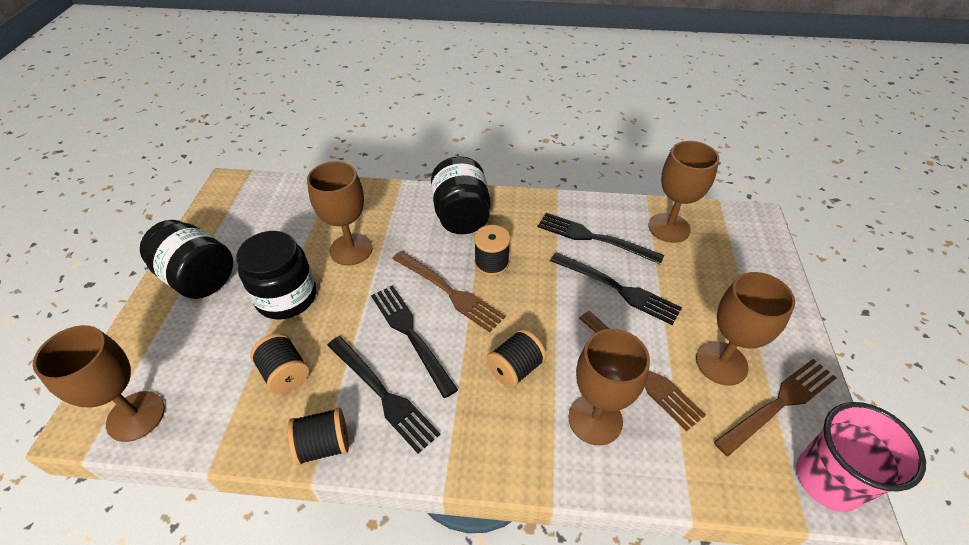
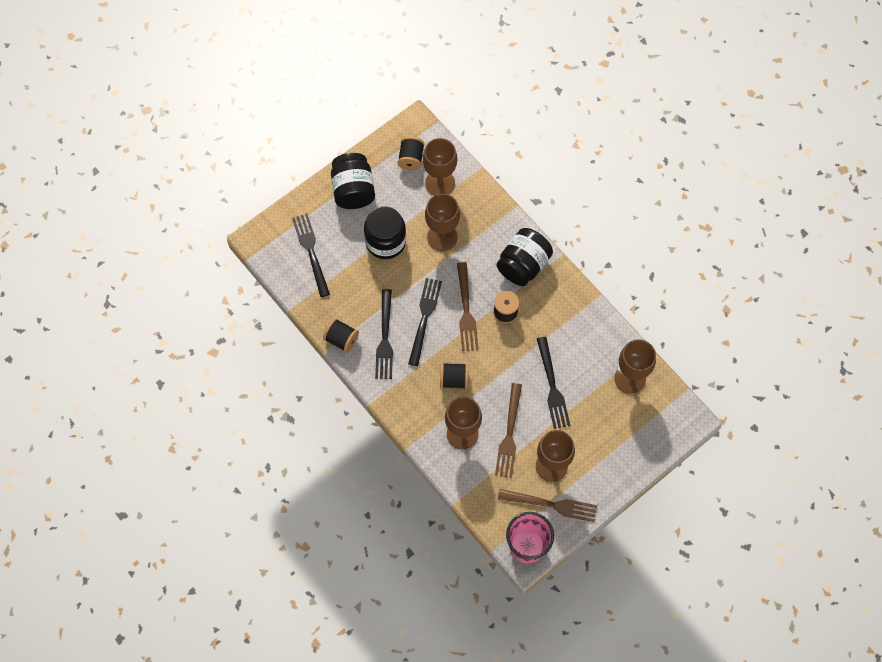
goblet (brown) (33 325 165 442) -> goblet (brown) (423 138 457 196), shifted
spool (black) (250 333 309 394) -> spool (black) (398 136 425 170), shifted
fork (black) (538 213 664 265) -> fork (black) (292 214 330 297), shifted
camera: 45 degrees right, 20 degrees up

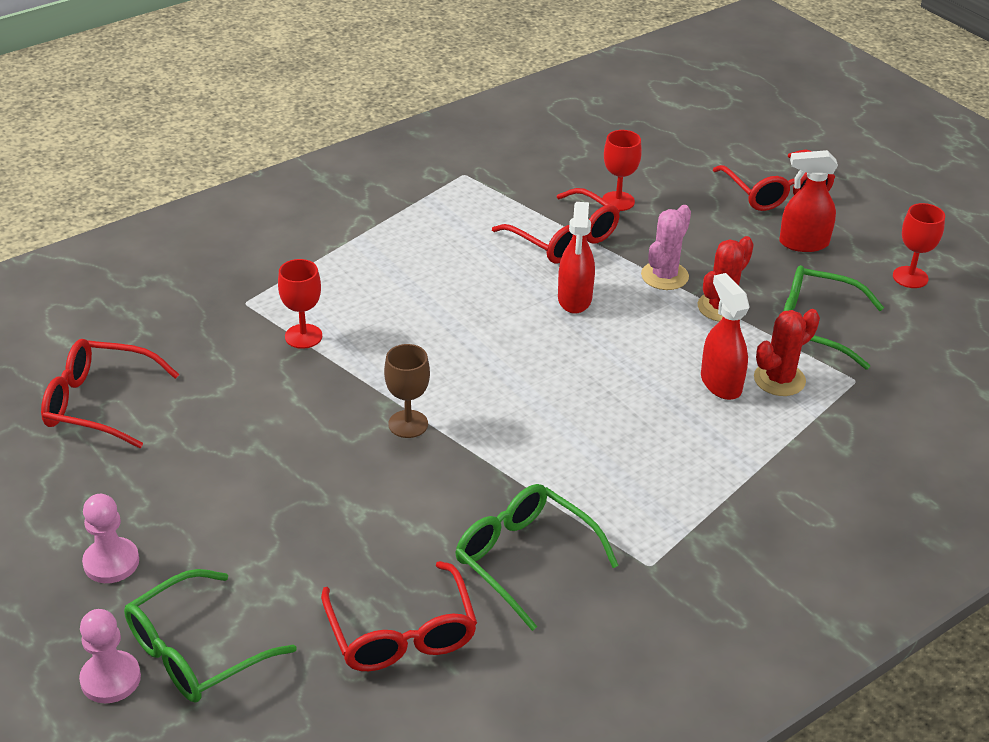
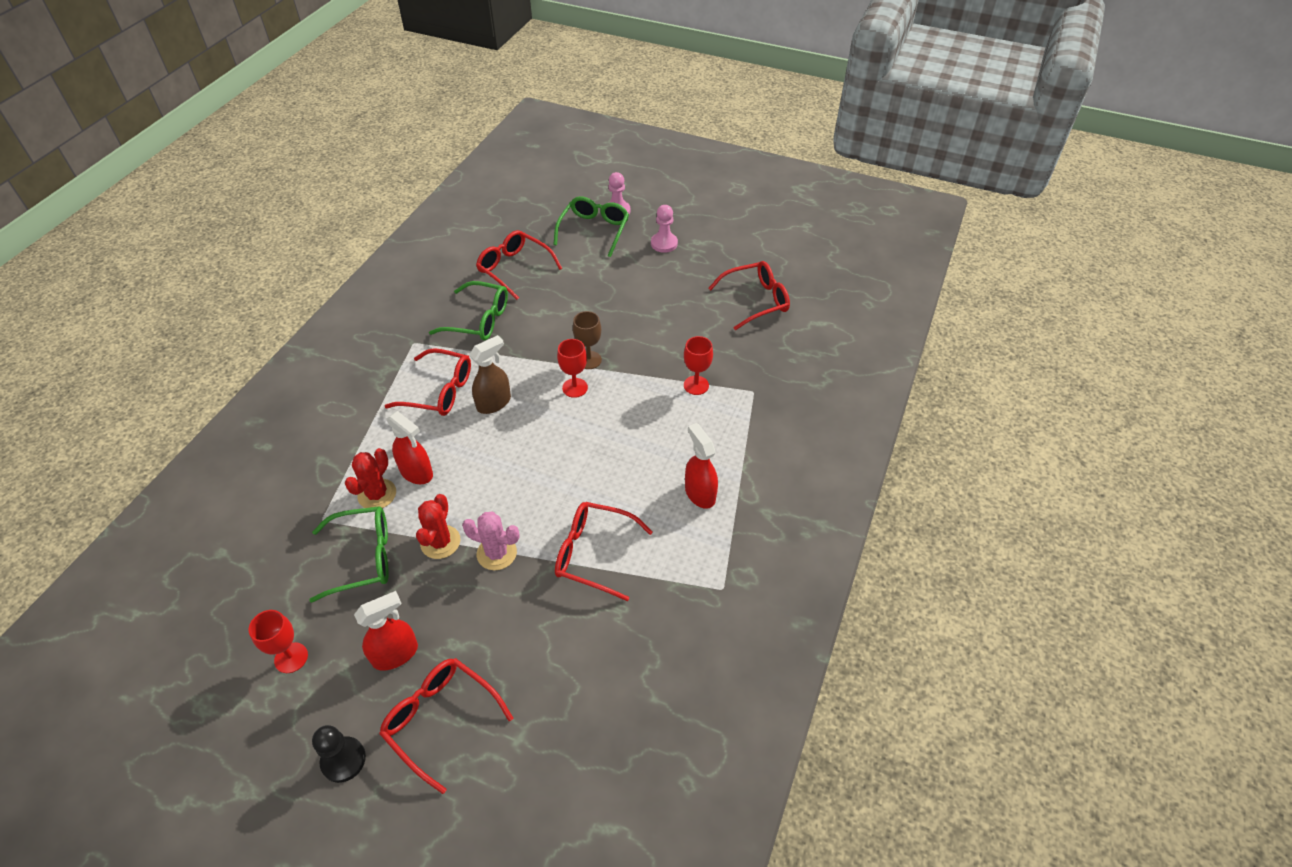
spray bottle (red) (558 202 595 314) -> spray bottle (red) (685 423 718 509), shifted
goblet (red) (602 130 642 211) -> goblet (red) (557 339 588 398), shifted
cactus (pink) (641 205 691 290) -> cactus (pink) (462 512 520 570), 75 degrees counterclockwise
none -> pawn (black) (312 725 366 783)
none -> glasses (red) (385 348 471 416)
none -> spray bottle (brown) (469 335 511 414)
camera: 150 degrees right, 10 degrees up

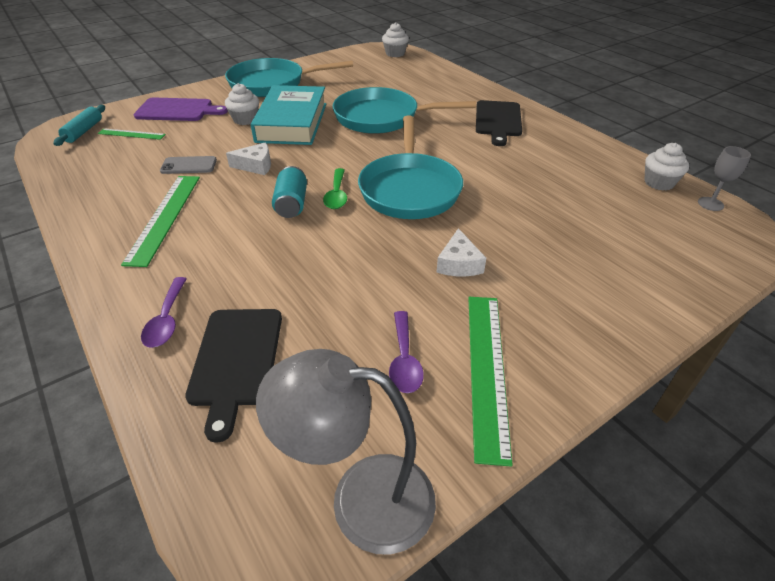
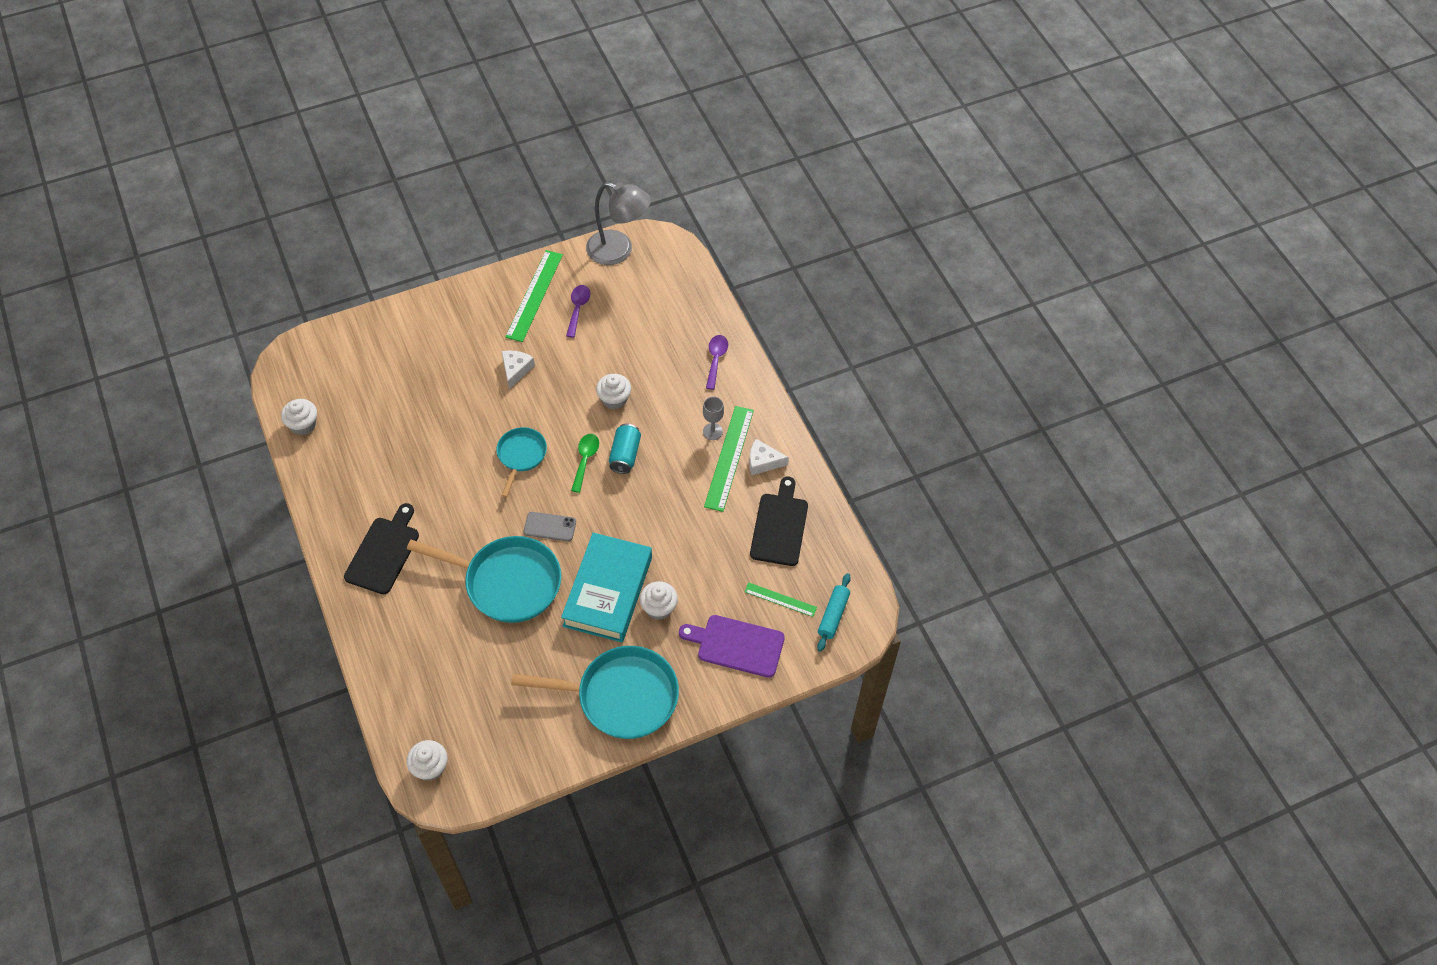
phone (grey) (160 156 217 174) -> phone (grey) (524 512 576 541), shifted
cutting board (black) (185 309 282 443) -> cutting board (black) (750 477 808 566), shifted
cheese (white) (226 142 271 175) -> cheese (white) (749 439 789 475), shifted
pan (turquoise) (358 116 463 219) -> pan (turquoise) (496 427 547 497), x0.56
goblet (grey) (698 146 751 211) -> goblet (grey) (703 397 724 440), shifted
none -> cupcake (white) (596 374 631 409)
camera: 170 degrees left, 15 degrees up

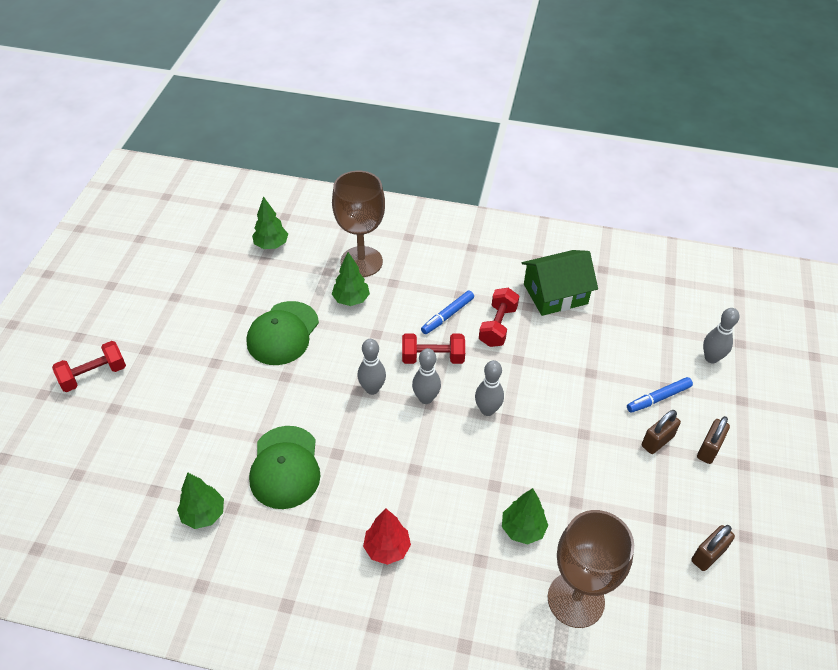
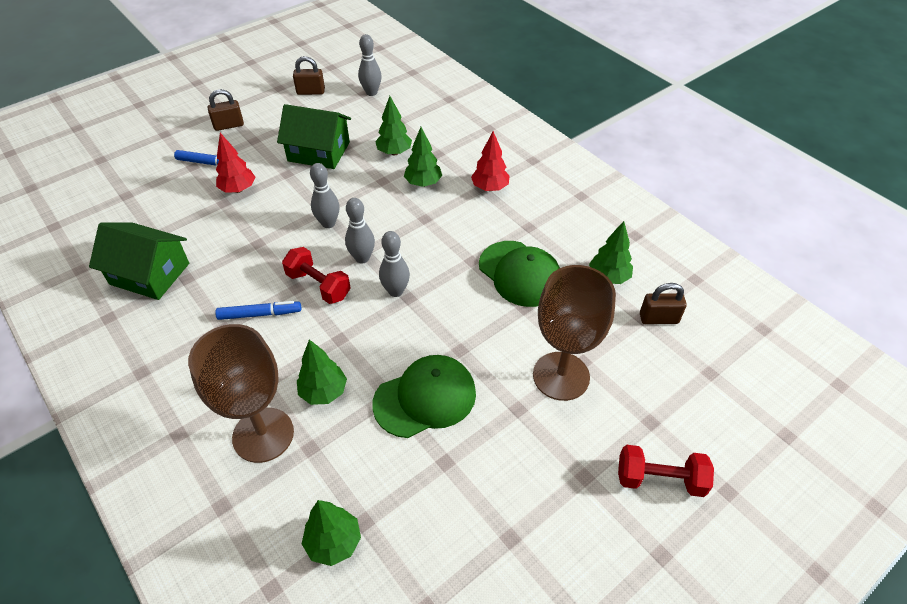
cap (green) (249 426 321 509) -> cap (green) (479 241 560 307), 105 degrees clockwise
dumbbell (red) (479 288 519 347) -> none
goblet (brown) (548 510 634 628) -> goblet (brown) (533 265 616 401), shifted
padlock (brown) (642 410 681 454) -> padlock (brown) (640 283 687 324), shifted
bowling pin (grey) (703 308 739 363) -> bowling pin (grey) (358 34 382 96), shifted
none -> tree (red) (216 133 255 193)
none -> house (green) (277 104 351 169)
none -> tree (green) (404 127 442 187)
camera: 140 degrees left, 0 degrees up

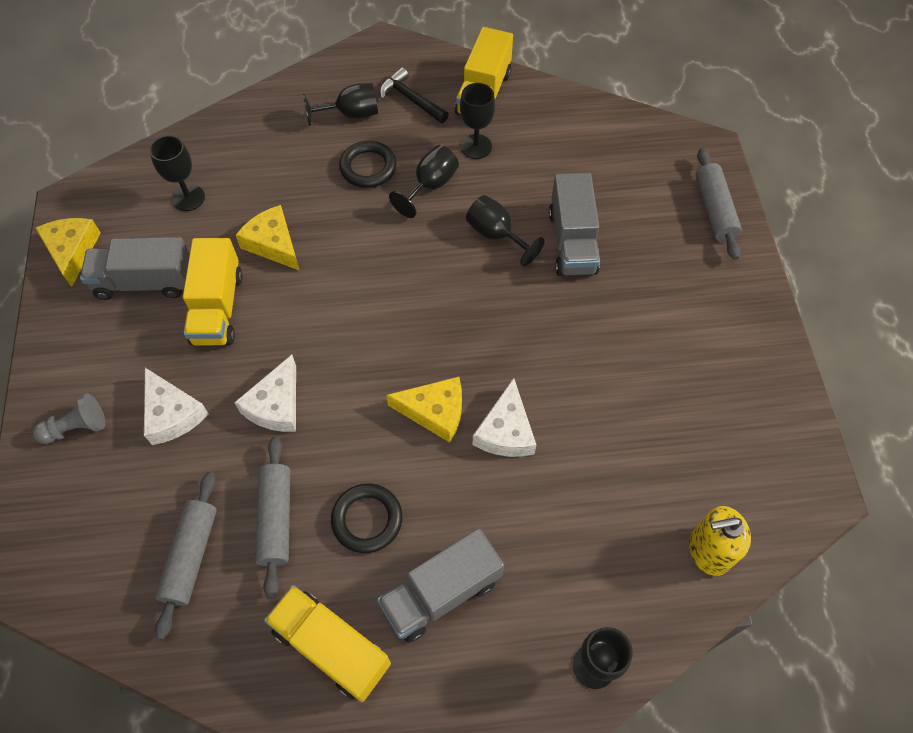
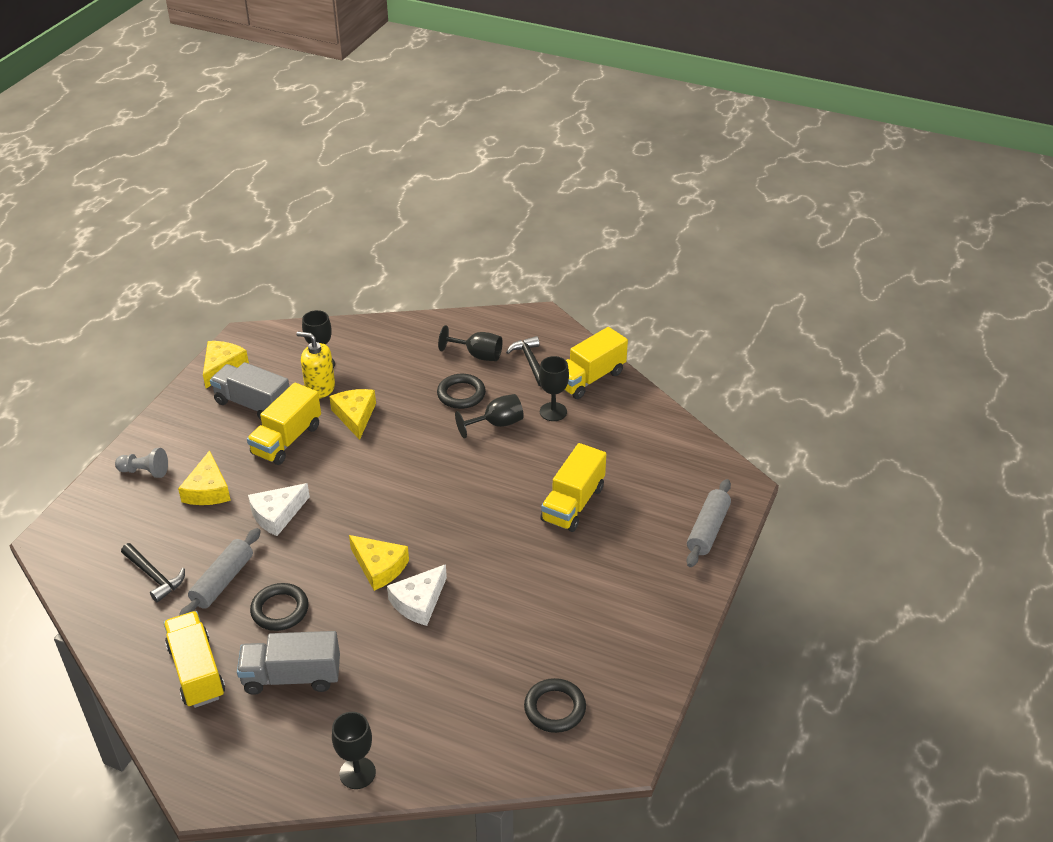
cheese (white) (144 368 209 445) -> cheese (yellow) (178 450 231 505)
rolling pin (grey) (155 472 217 640) -> hammer (black) (121 543 185 602)
goblet (black) (466 195 545 266) -> none
truck (grey) (549 173 600 276) -> truck (yellow) (540 443 606 532)
soap dispenser (yellow) (689 506 751 576) -> soap dispenser (yellow) (296 332 335 399), shifted
none -> ring (black) (524 678 586 733)
camera: 30 degrees right, 20 degrees down

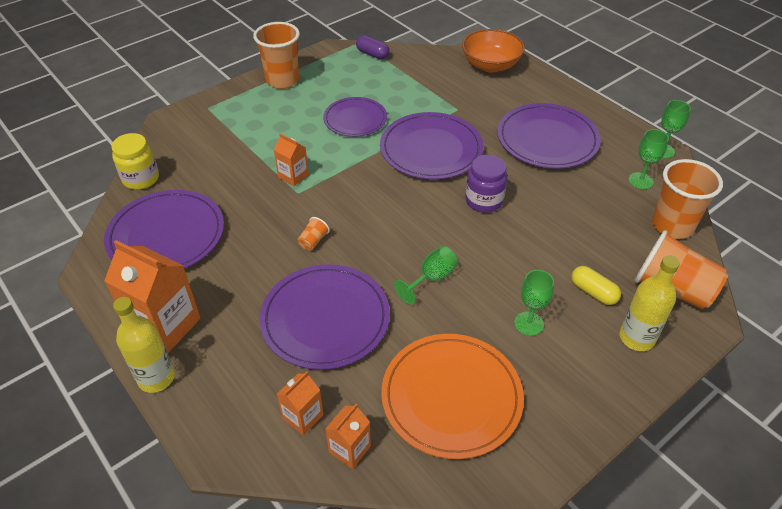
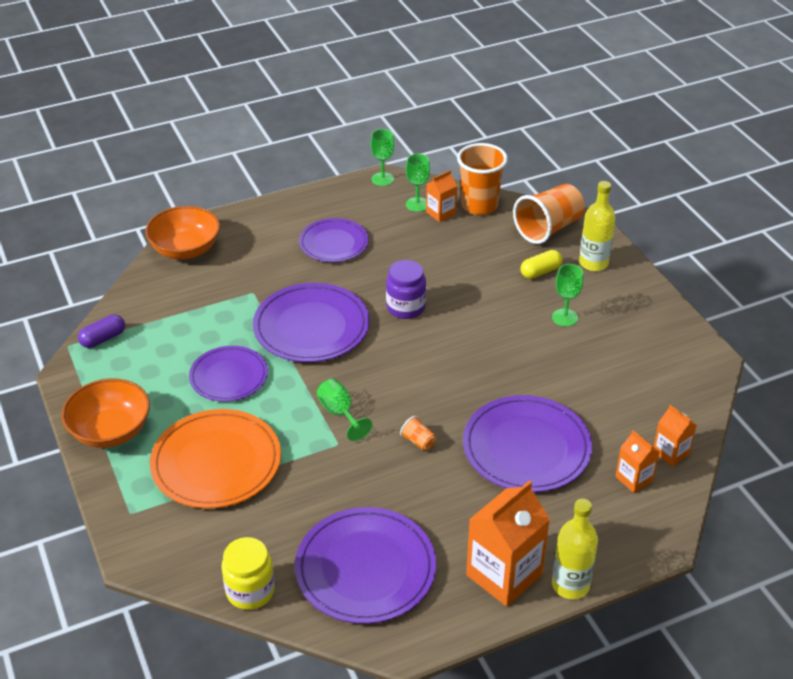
cup (orange) (253 22 300 89) -> bowl (orange) (62 378 150 448)
carton (orange) (274 133 309 186) -> carton (orange) (426 170 457 222), shifted
plate (orange) (381 334 524 459) -> plate (orange) (150 409 281 508), shifted
goblet (green) (394 246 458 304) -> goblet (green) (316 379 372 441), shifted
plate (purple) (497 103 601 169) -> plate (purple) (299 218 369 262), x0.65
camera: 75 degrees left, 5 degrees down

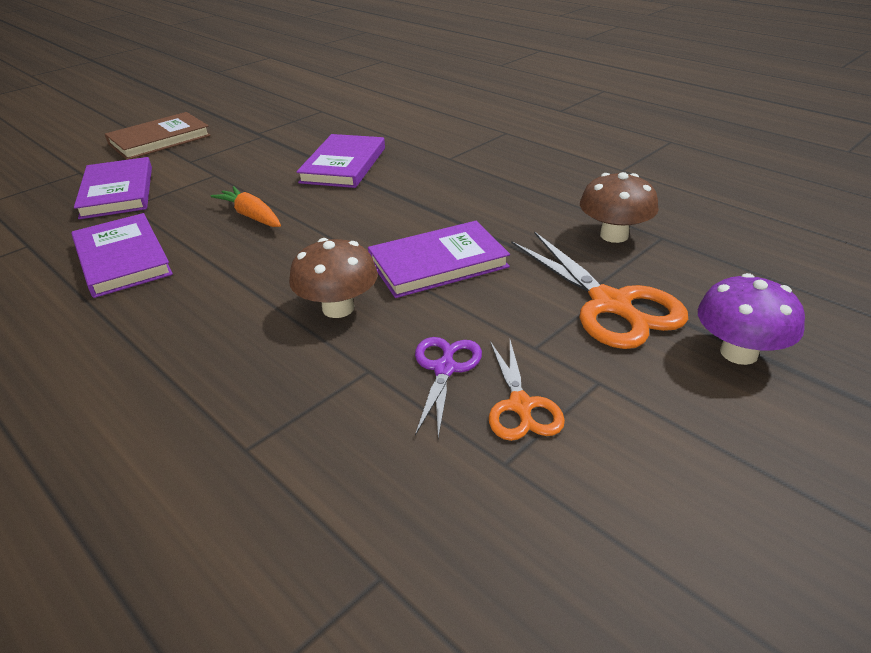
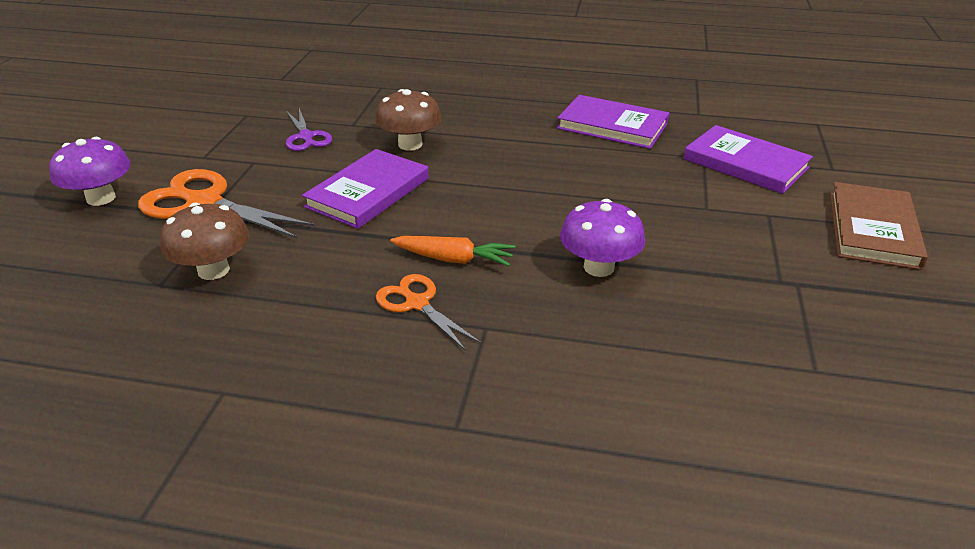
carrot (orange) (210 186 281 227) -> carrot (orange) (390 236 515 266), shifted
book (purple) (296 134 385 188) -> mushroom (purple) (560 199 645 277)
scissors (orange) (489 340 565 441) -> scissors (orange) (376 274 481 351), shifted
camera: 145 degrees right, 0 degrees up

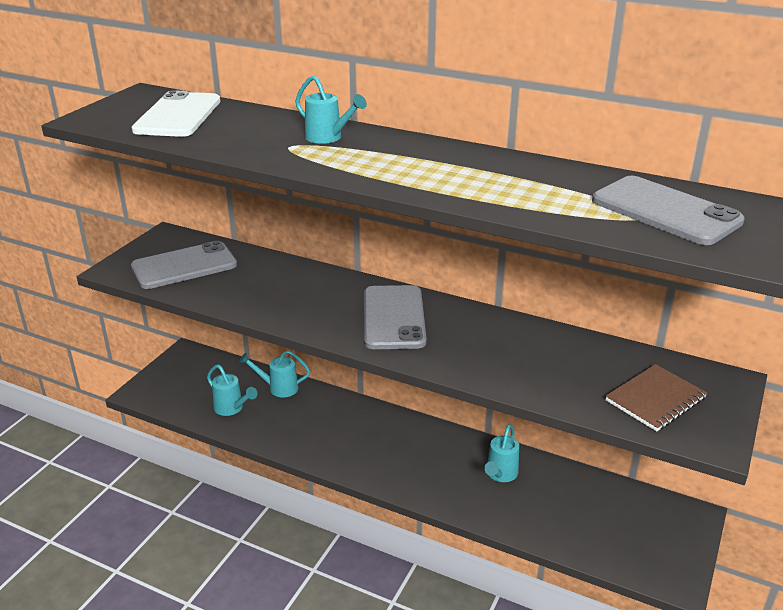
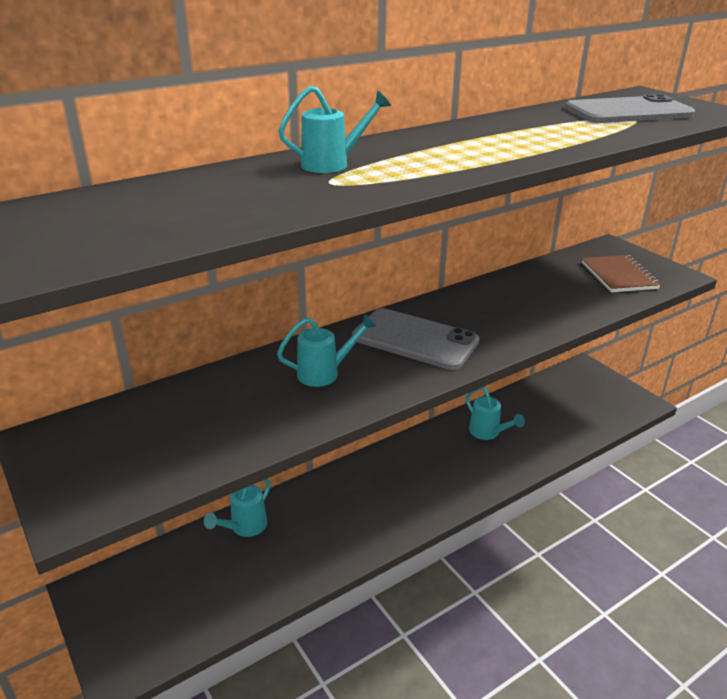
phone (grey) (131 241 237 289) -> none
phone (white) (132 90 221 137) -> none
watering can (turquoise) (207 364 257 416) -> watering can (turquoise) (277 314 376 387), shifted
camera: 60 degrees left, 0 degrees up

